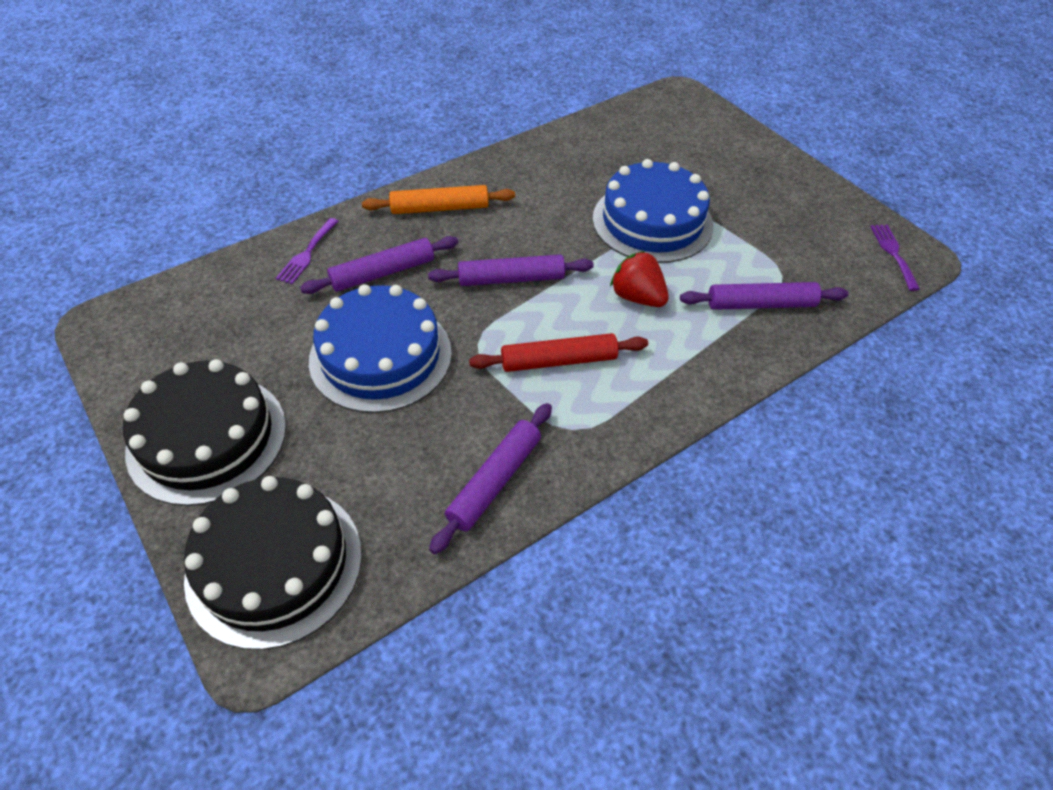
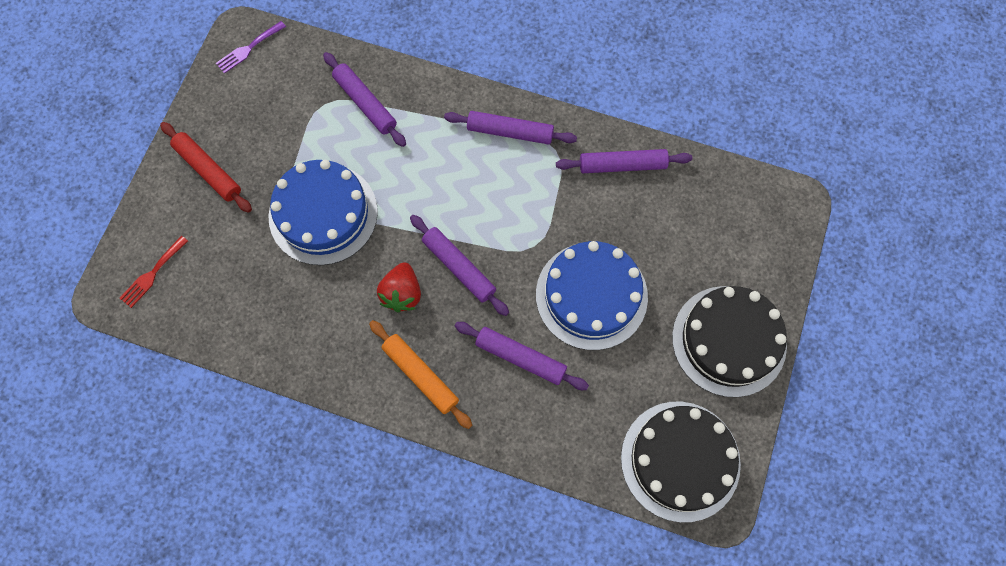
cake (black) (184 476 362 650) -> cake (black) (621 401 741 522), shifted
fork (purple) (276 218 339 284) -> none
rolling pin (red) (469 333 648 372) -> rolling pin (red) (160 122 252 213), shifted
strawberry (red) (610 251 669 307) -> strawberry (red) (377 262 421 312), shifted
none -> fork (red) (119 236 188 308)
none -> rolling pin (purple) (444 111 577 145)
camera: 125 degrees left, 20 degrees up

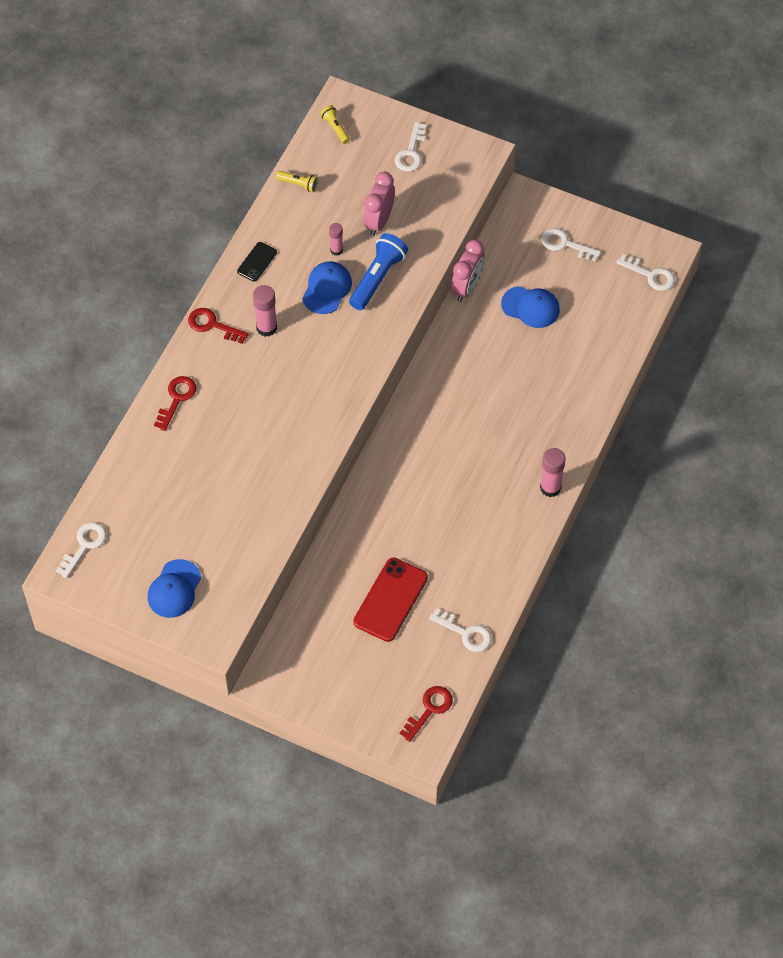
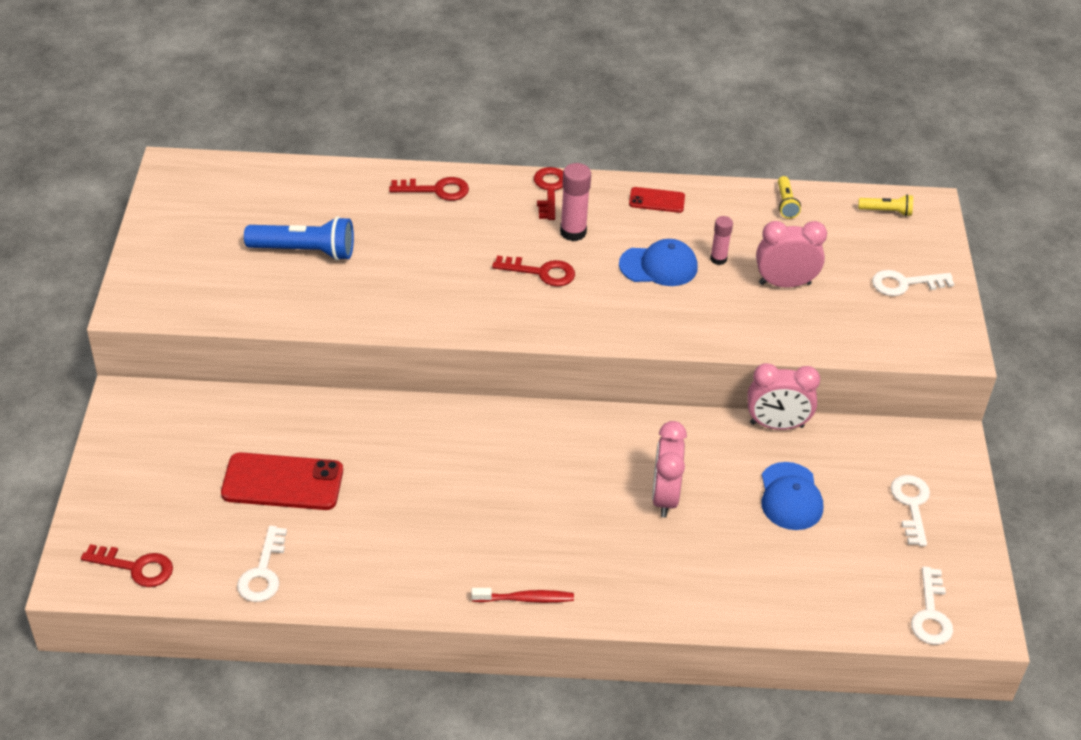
key (white) (56 522 106 578) -> none
cap (blue) (148 559 201 618) -> none
phone (black) (237 242 277 281) -> phone (red) (629 187 685 213)
flashlight (yellow) (320 105 350 144) -> flashlight (yellow) (858 194 913 217), 60 degrees clockwise
flashlight (blue) (349 233 408 310) -> flashlight (blue) (244 216 354 261), shifted
glue stick (pink) (540 448 566 497) -> toothbrush (red) (471 588 574 603)
none -> key (red) (492 256 575 287)
none -> clock (pink) (652 421 687 518)
camera: 65 degrees right, 15 degrees down

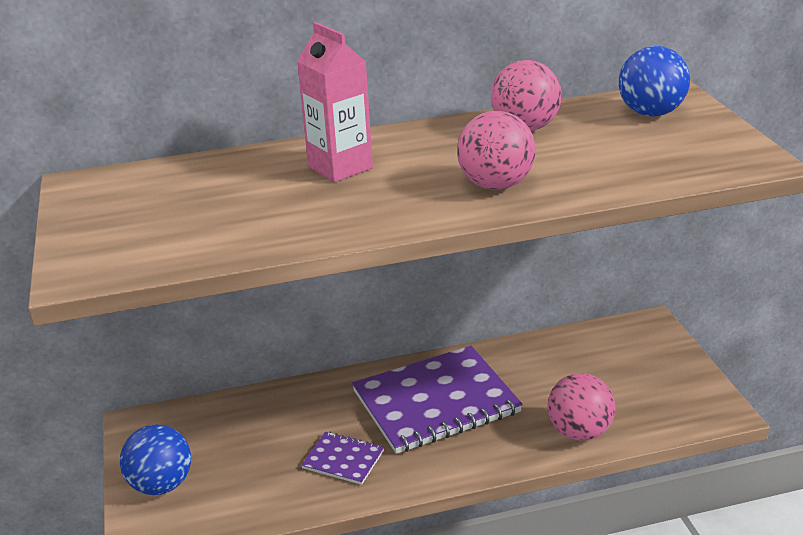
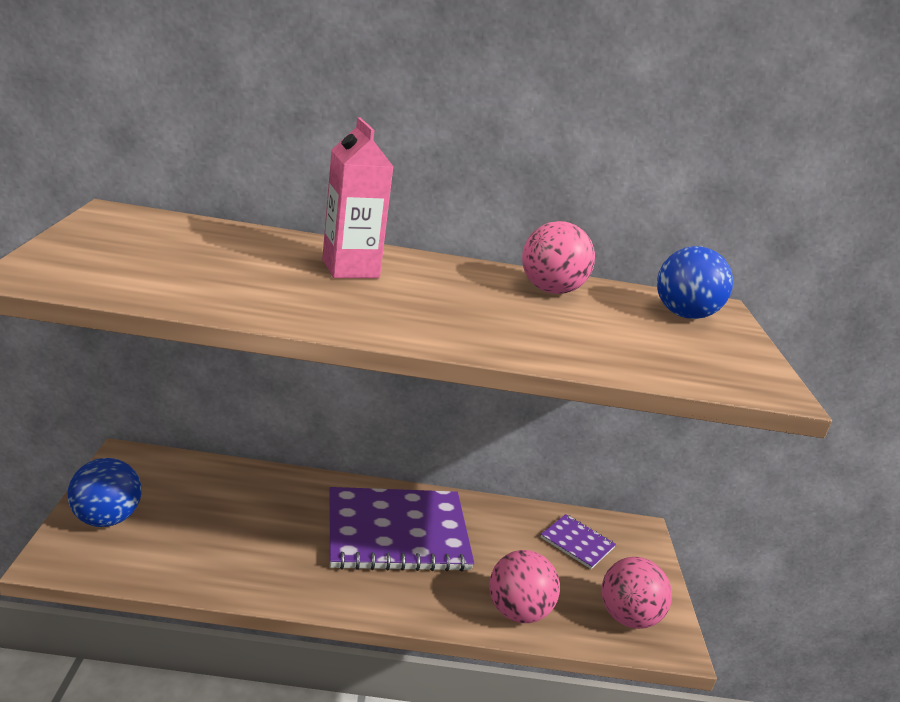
notebook (purple) (301 432 384 485) -> notebook (purple) (541 514 616 569), shifted
ball (pink) (457 111 536 190) -> ball (pink) (601 557 672 629), shifted
camera: 10 degrees right, 5 degrees down

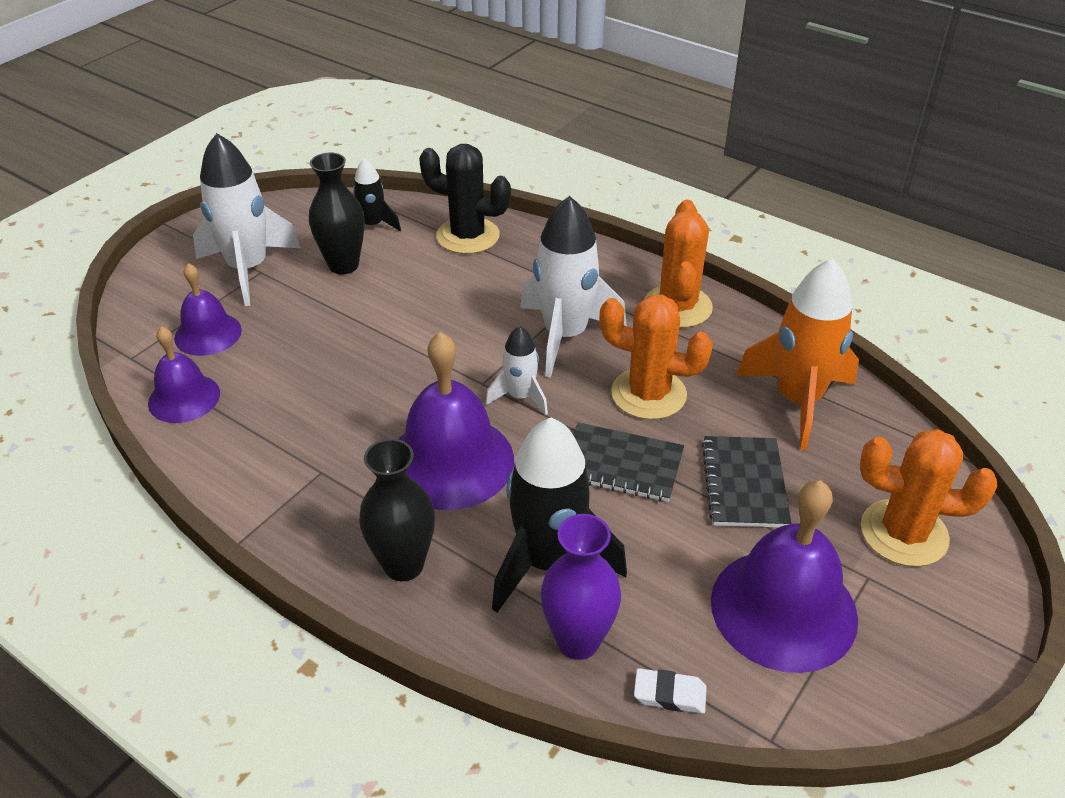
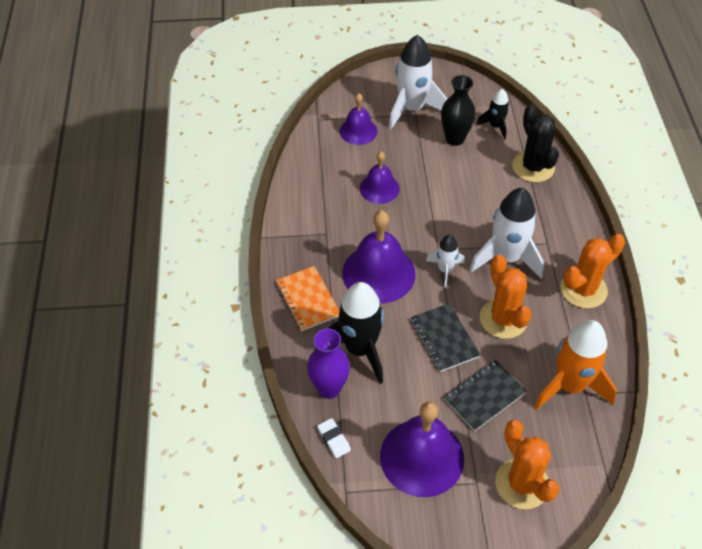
bell (purple) (148 326 220 423) -> bell (purple) (360 151 400 204), shifted
vase (black) (359 439 435 581) -> notebook (orange) (276 266 339 331)
camera: 50 degrees right, 10 degrees up

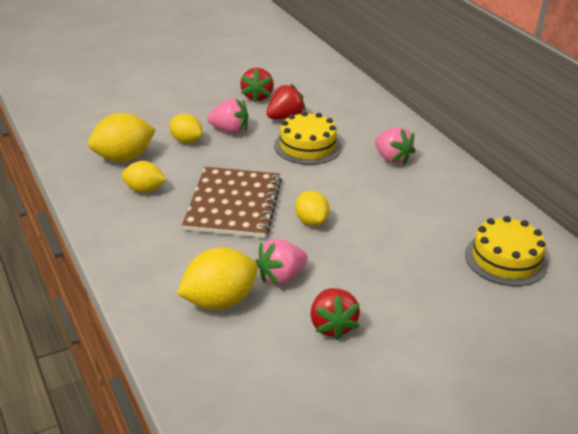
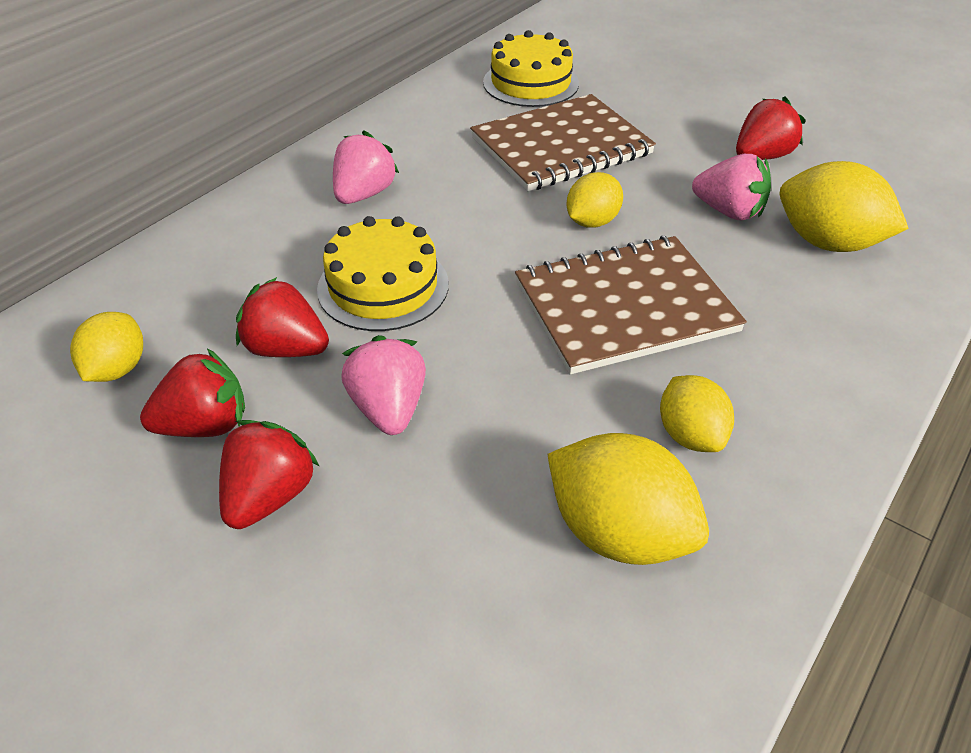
lemon (yellow) (169 114 202 143) -> lemon (yellow) (70 312 143 382), shifted
none -> strawberry (red) (219 420 320 529)
none -> notebook (brown) (470 94 656 191)
camera: 115 degrees left, 10 degrees up

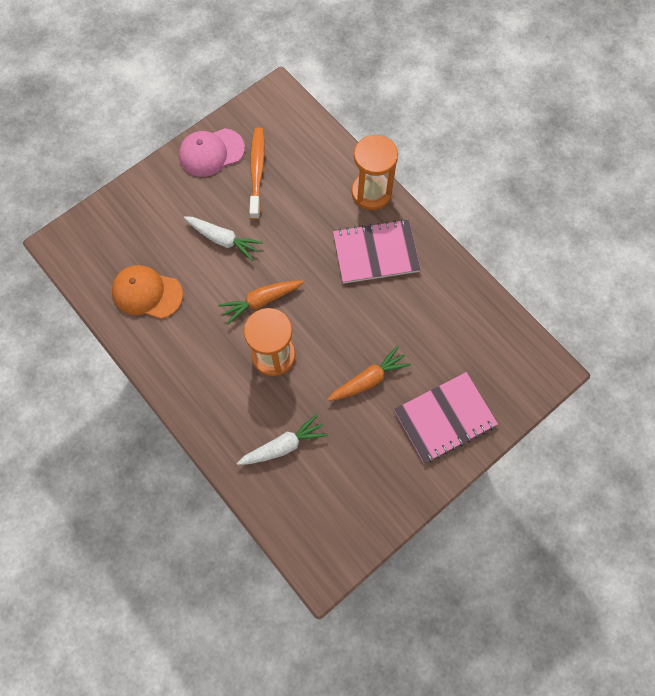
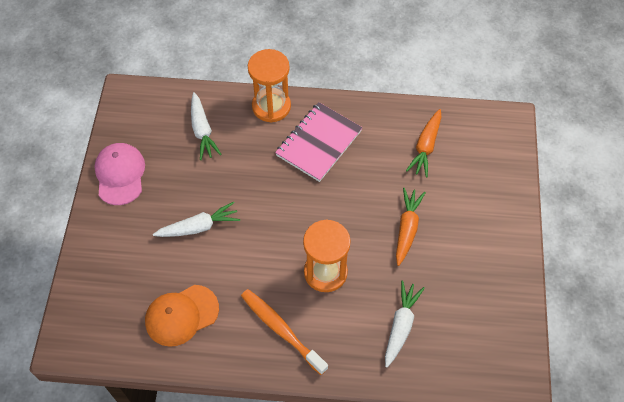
cap (pink) (179 128 245 177) -> cap (pink) (95 143 145 205), 150 degrees clockwise
carrot (orange) (218 280 304 325) -> carrot (orange) (406 109 441 177), shifted
toothbrush (orange) (249 128 265 220) -> toothbrush (orange) (241 289 328 375), shifted
notebook (pink) (394 372 498 463) -> none
none -> carrot (white) (191 92 222 160)
camera: 45 degrees left, 10 degrees down

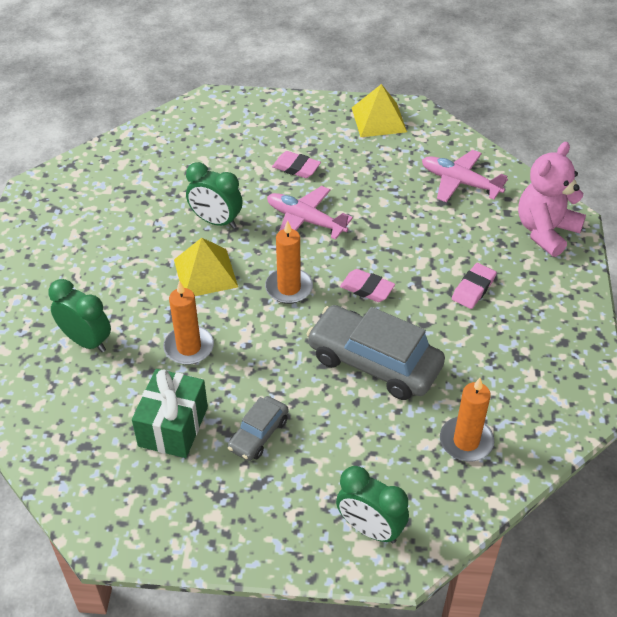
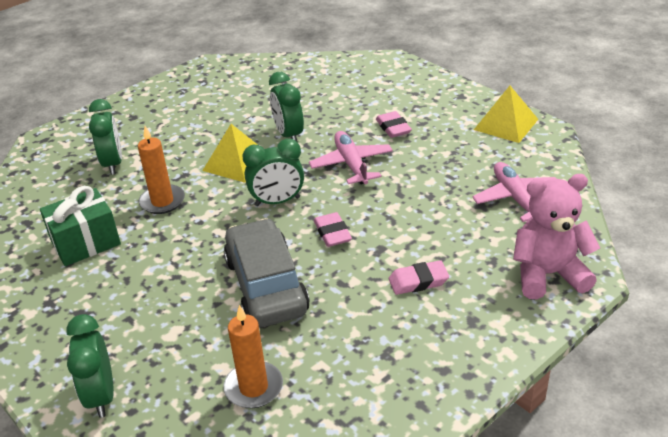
car (grey) (228 396 289 461) -> none
candle (orange) (265 221 313 304) -> clock (green) (243 138 304 206)
camera: 45 degrees right, 10 degrees down

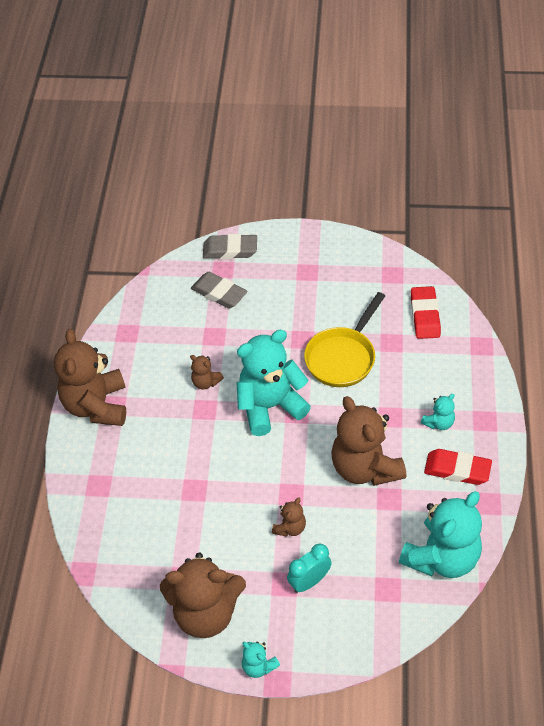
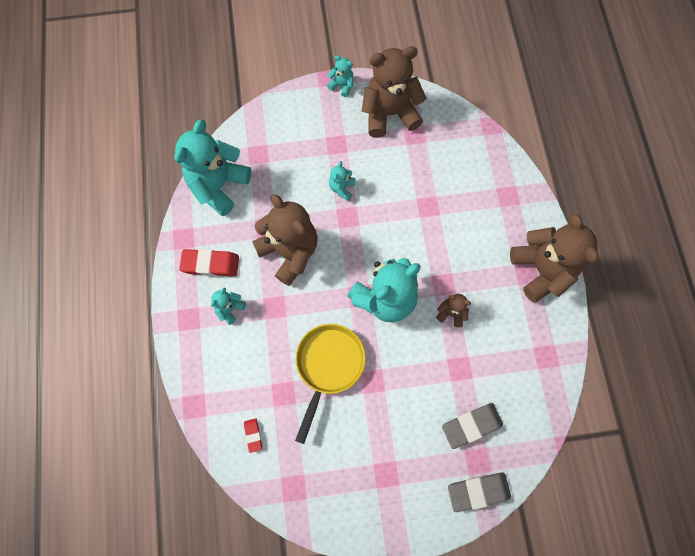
eraser (grey) (191 272 248 309) -> eraser (grey) (442 403 503 449), 45 degrees counterclockwise
teddy bear (brown) (272 497 306 537) -> teddy bear (turquoise) (329 161 355 201)
clock (turquoise) (287 544 332 593) -> none
eraser (red) (411 286 441 339) -> eraser (red) (244 418 262 453), x0.53
camera: 165 degrees right, 20 degrees up

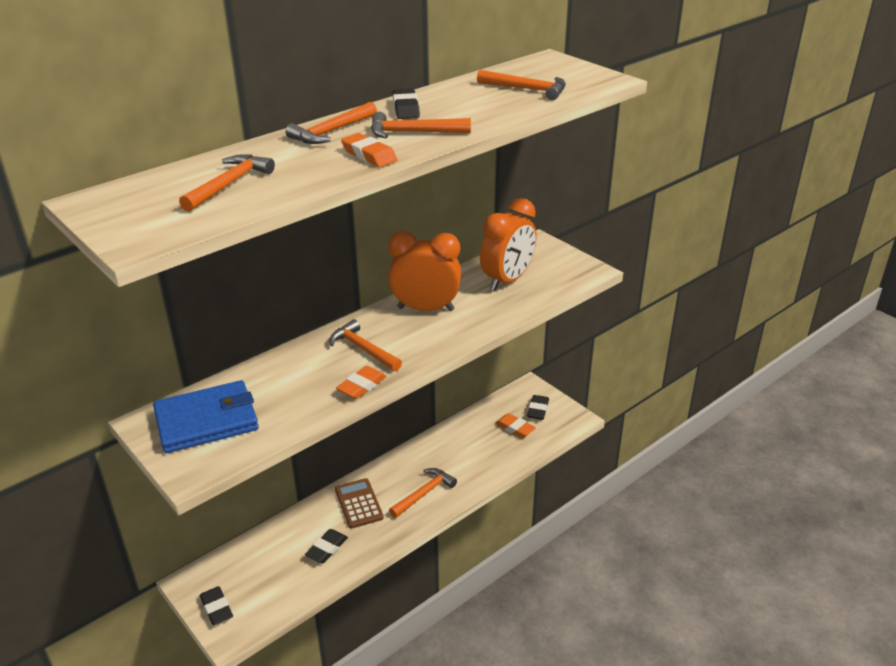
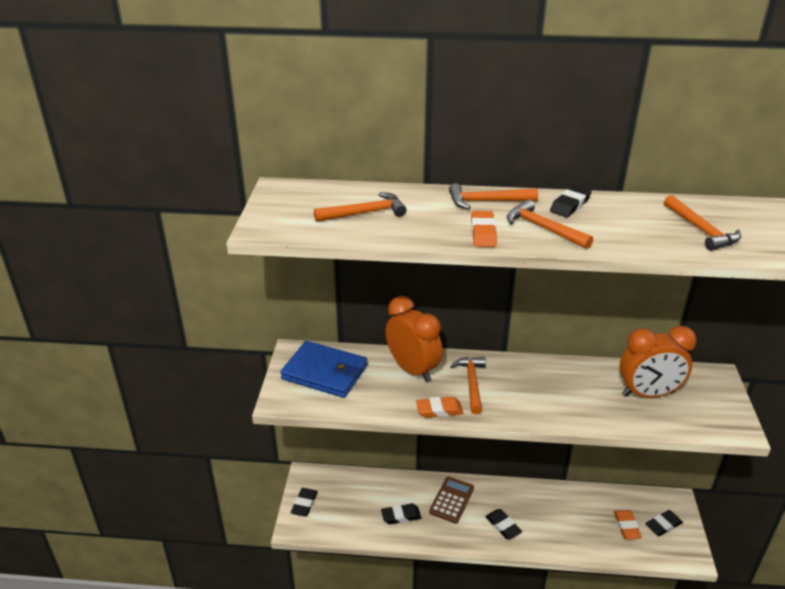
clock (orange) (388 231 461 311) -> clock (orange) (385 296 443 383), shifted
hammer (orange) (389 468 457 518) -> eraser (black) (485 509 522 539)
camera: 45 degrees right, 0 degrees up

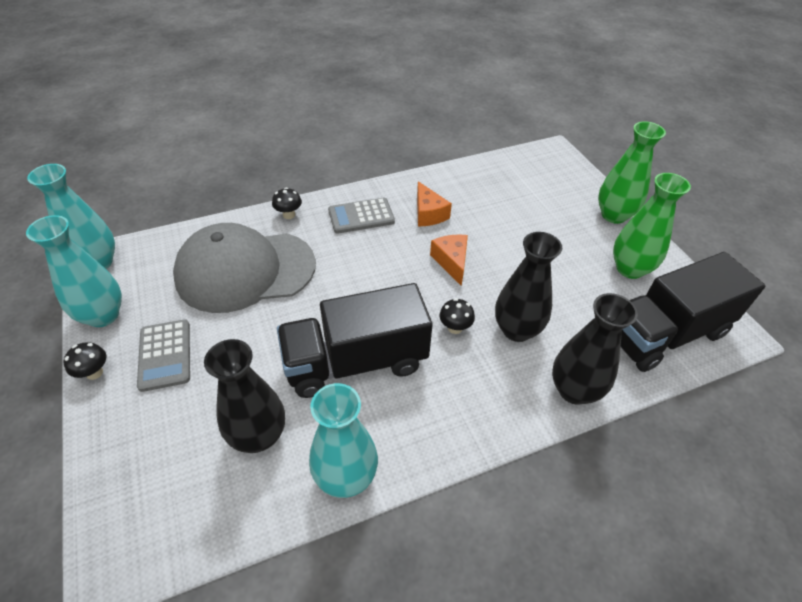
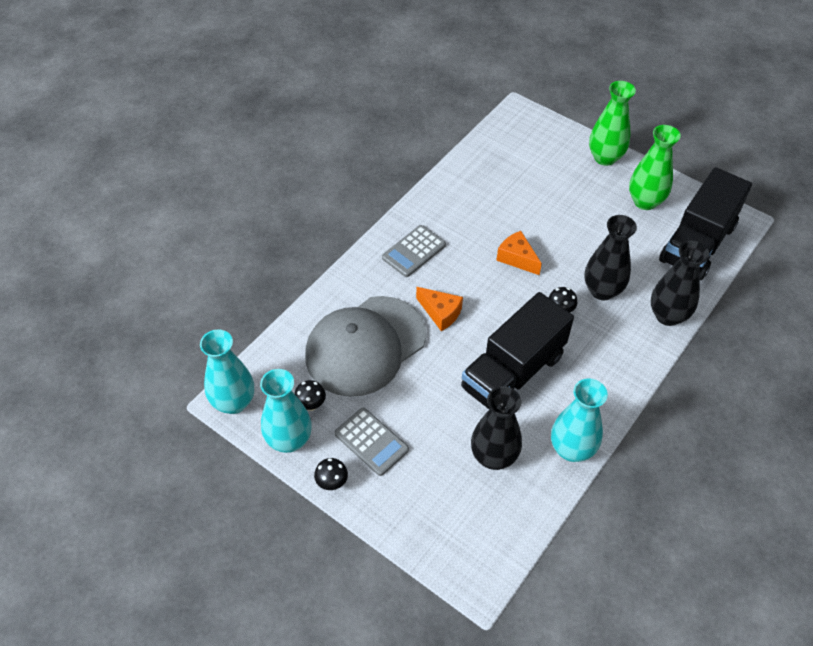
mushroom (black) (272 188 302 219) -> mushroom (black) (294 380 326 411), shifted
cheese (orange) (417 181 452 226) -> cheese (orange) (416 287 463 331), shifted
camera: 30 degrees left, 5 degrees up

